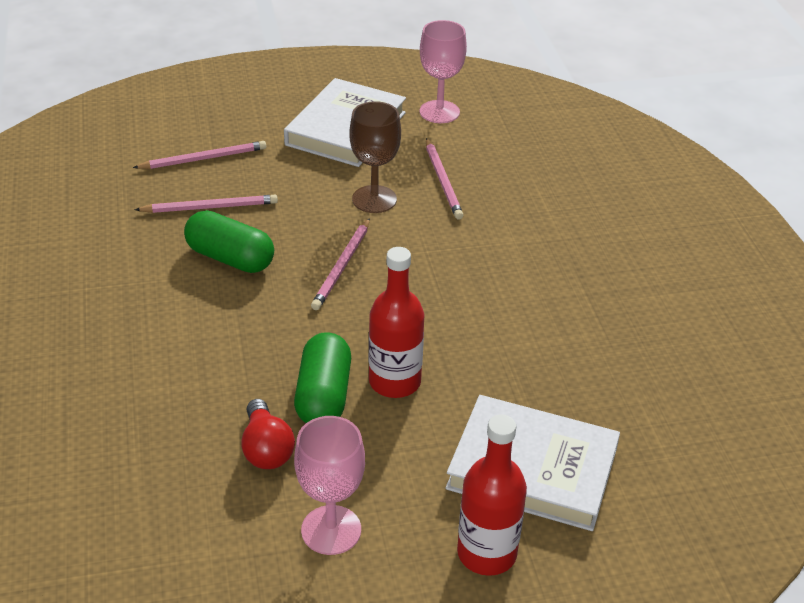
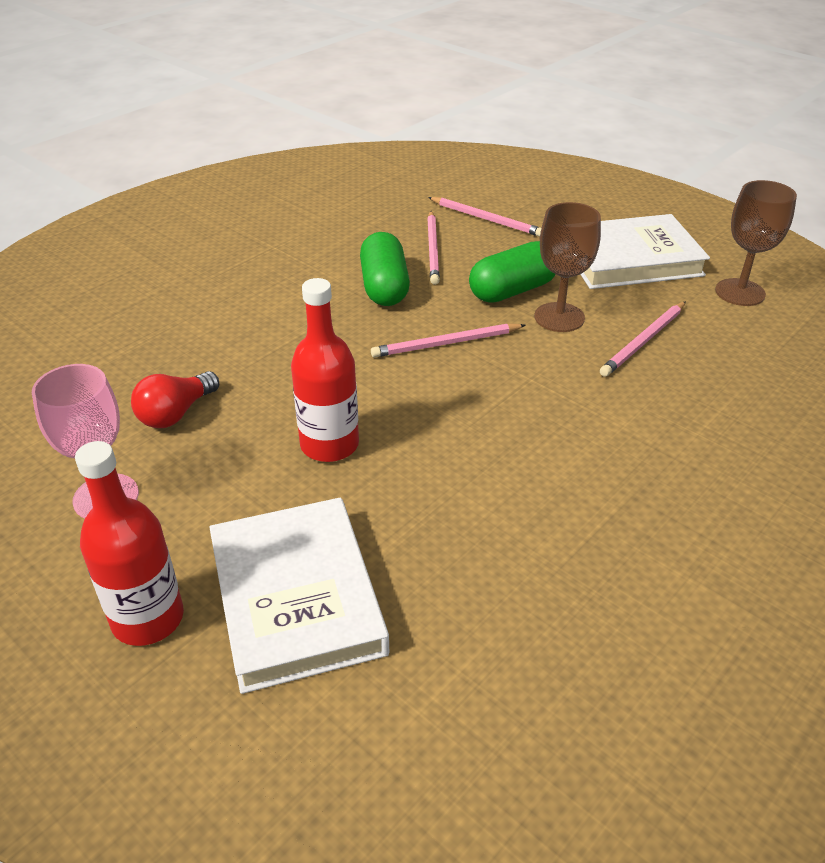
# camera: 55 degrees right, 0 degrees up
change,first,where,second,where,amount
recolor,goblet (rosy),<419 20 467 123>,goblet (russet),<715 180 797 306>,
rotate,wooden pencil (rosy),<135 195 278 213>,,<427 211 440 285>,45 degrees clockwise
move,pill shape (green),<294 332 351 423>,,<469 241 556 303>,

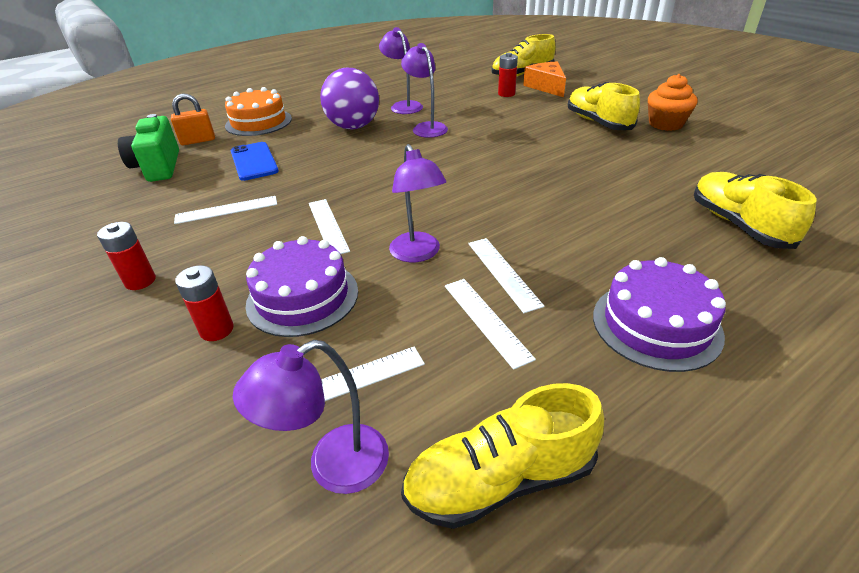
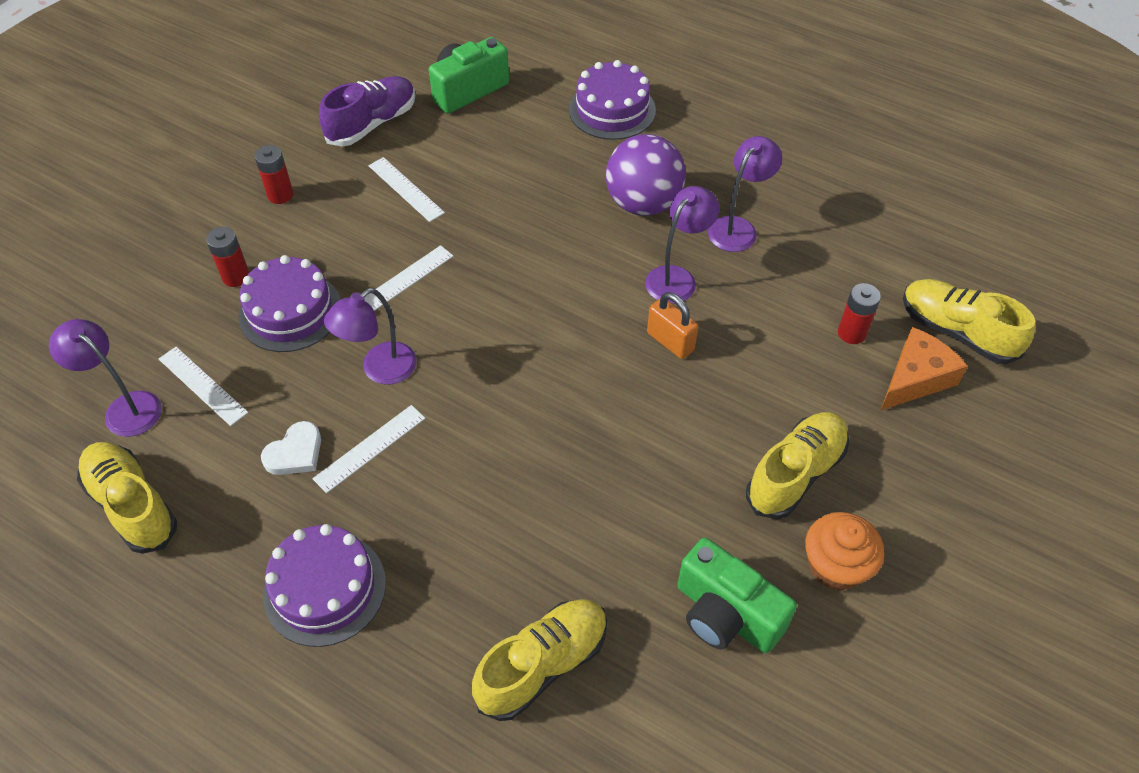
# camera: 65 degrees right, 15 degrees up
change,first,where,second,where,amount
recolor,cake (bright orange),<225 87 292 136>,cake (royal purple),<569 60 656 140>,
move,padlock (bright orange),<171 94 215 145>,,<647 292 698 359>,
delete,phone (royal blue),<231 142 279 181>,,,
replace,straightedge (snow-white),<445 279 536 370>,heart shape (snow-white),<261 421 321 475>,
insert,,,lace-up shoe (royal purple),<319 76 415 146>,
insert,,,photo camera (green),<677 538 797 653>,

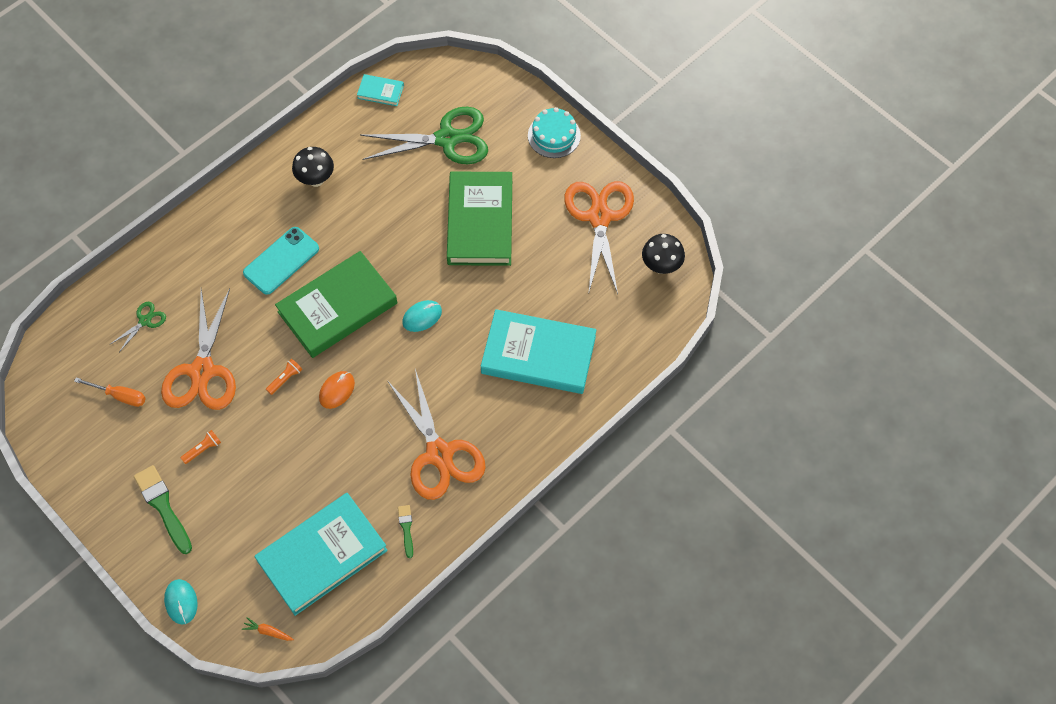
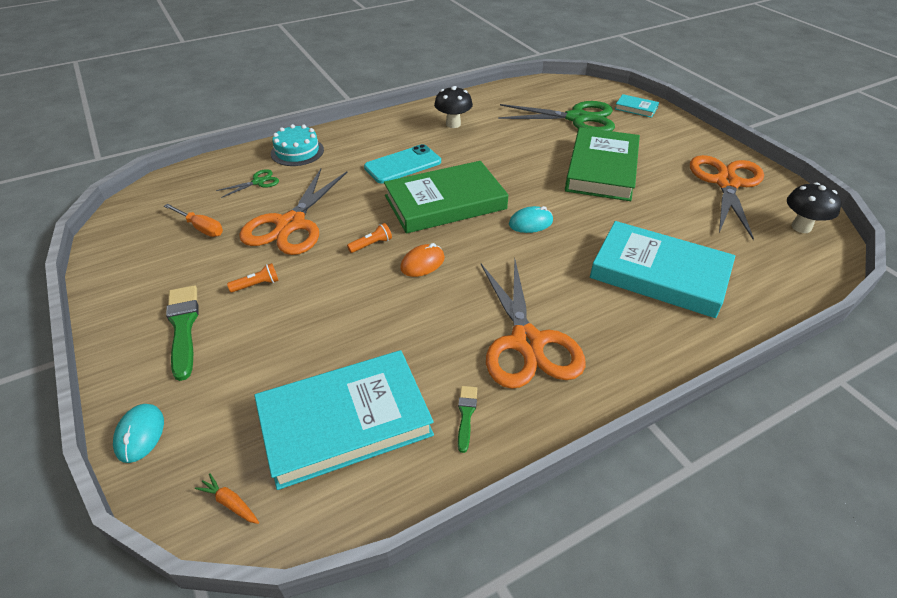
# camera: 15 degrees right, 20 degrees down
change,first,where,second,where,amount
move,hardback (turquoise),<357 74 404 106>,,<615 94 659 118>,
move,cake (turquoise),<528 107 581 158>,,<271 124 324 166>,

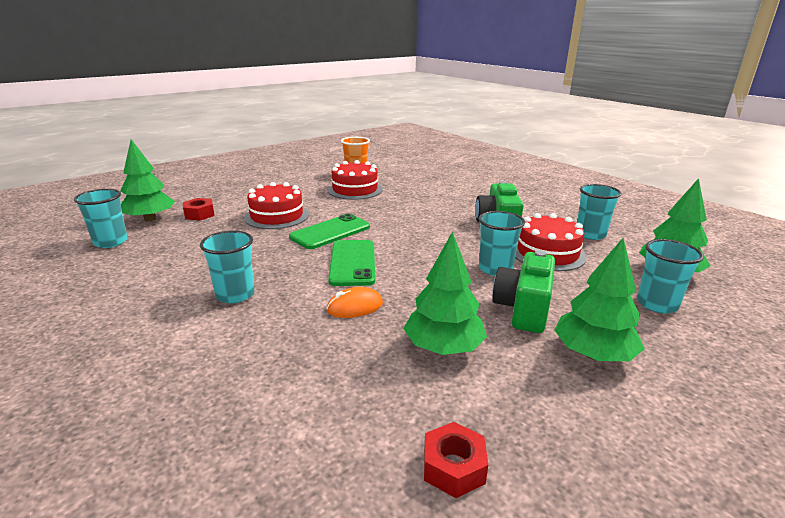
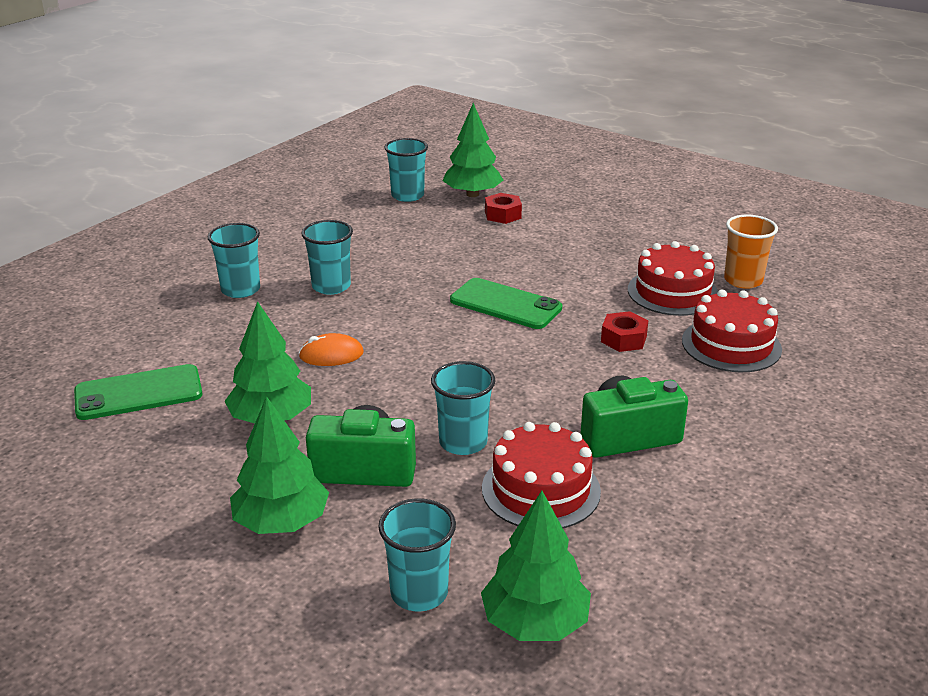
# camera: 75 degrees right, 5 degrees up
change,first,where,second,where,amount
move,cake (crimson),<244 182 309 229>,,<682 290 782 372>,
move,cup (turquoise),<577 184 622 240>,,<208 223 260 298>,
move,phone (green),<328 240 375 286>,,<74 364 203 420>,
rotate,PC mouse (bright orange),<327 287 383 318>,,<299 333 364 366>,60 degrees counterclockwise
move,nut (crimson),<424 422 488 498>,,<601 311 648 352>,

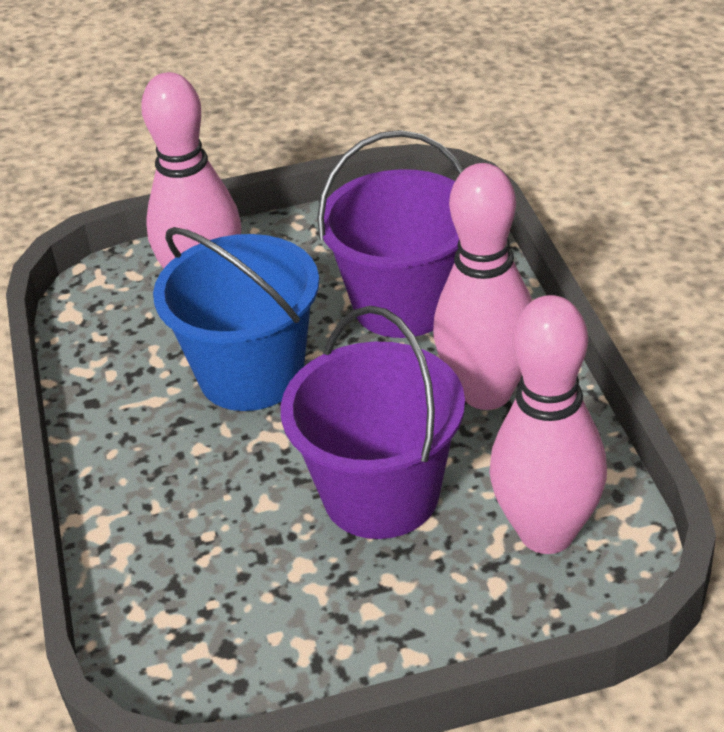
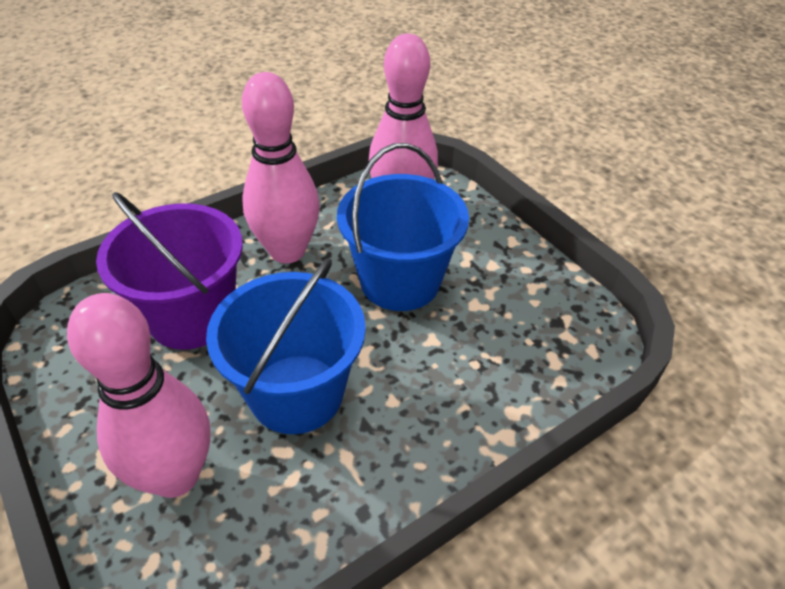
# camera: 115 degrees left, 5 degrees up
change,first,where,second,where,amount
recolor,bucket (royal purple),<281 306 465 539>,bucket (royal blue),<337 143 469 311>,

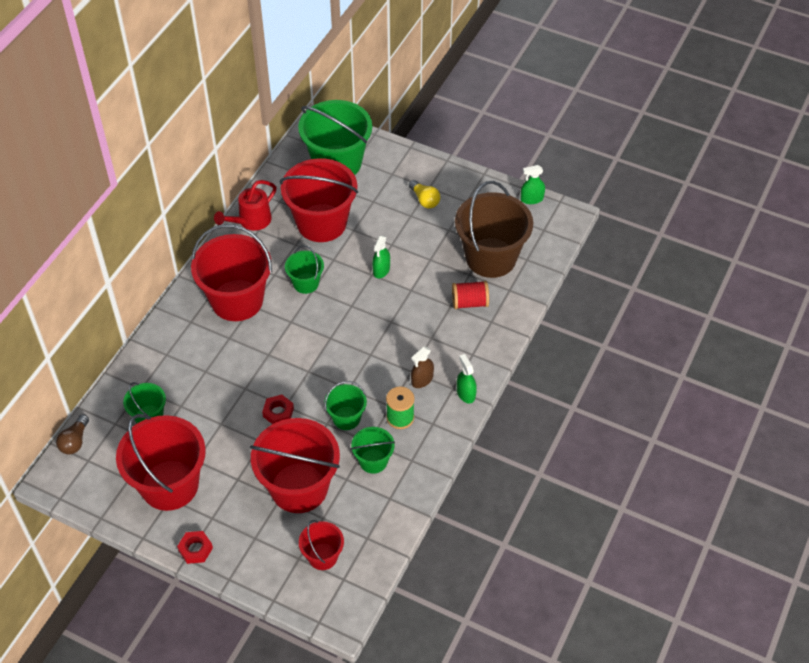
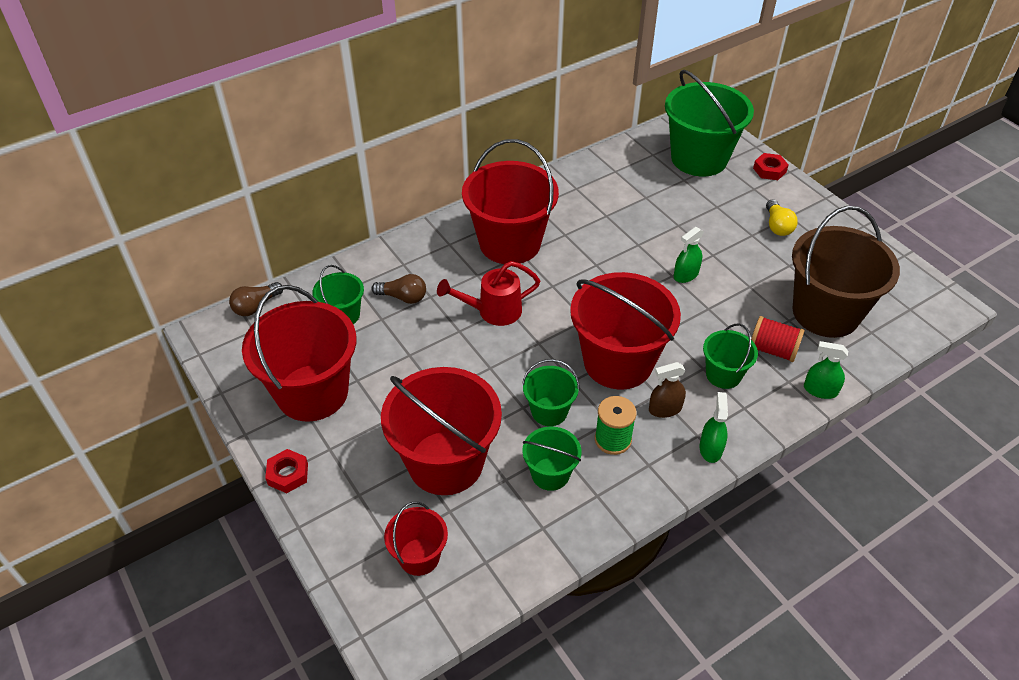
# camera: 30 degrees right, 5 degrees down
change,first,where,second,where,amount
move,bucket (crimson),<280 158 358 242>,,<570 272 681 389>,
move,spray cleaner (green),<520 165 545 204>,,<804 341 848 399>,
move,watering can (crimson),<214 180 277 231>,,<437 261 540 326>,
move,bucket (green),<285 245 324 294>,,<703 323 758 389>,
move,nut (crimson),<262 394 294 424>,,<753 153 788 180>,
insert,,,light bulb (russet),<371 274 426 304>,

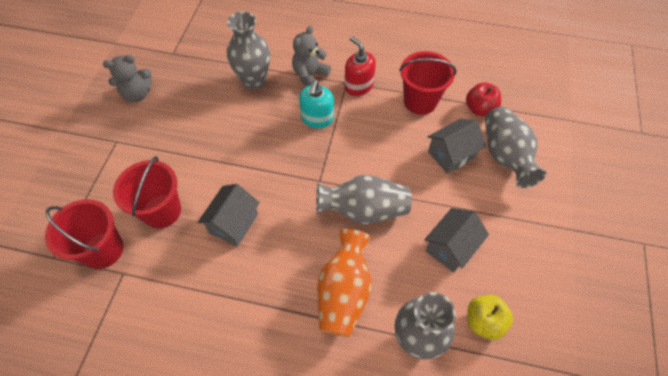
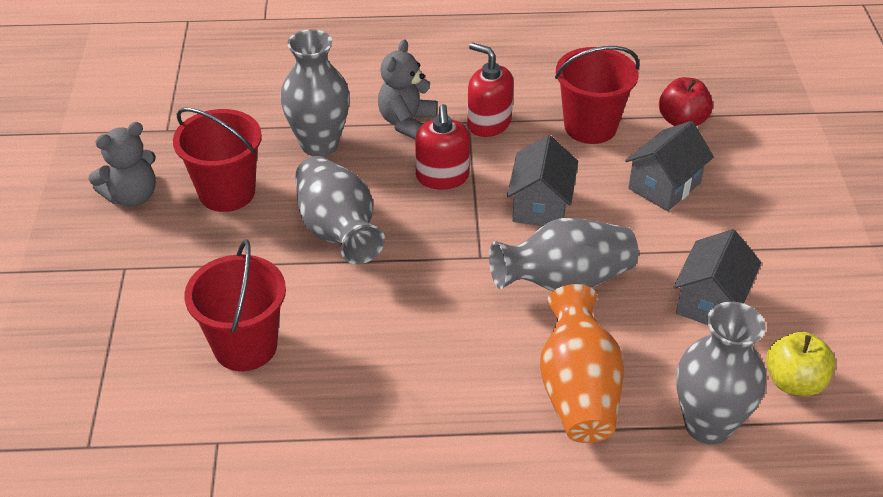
# camera: 15 degrees left, 15 degrees down
change,first,where,second,where,amount
recolor,soap dispenser (turquoise),<299 80 334 128>,soap dispenser (crimson),<415 104 470 190>,
move,tall vase (grey),<485 106 547 188>,,<295 156 385 265>,
move,house (grey),<198 184 260 247>,,<507 135 578 226>,
move,bucket (crimson),<45 199 123 269>,,<173 107 262 212>,

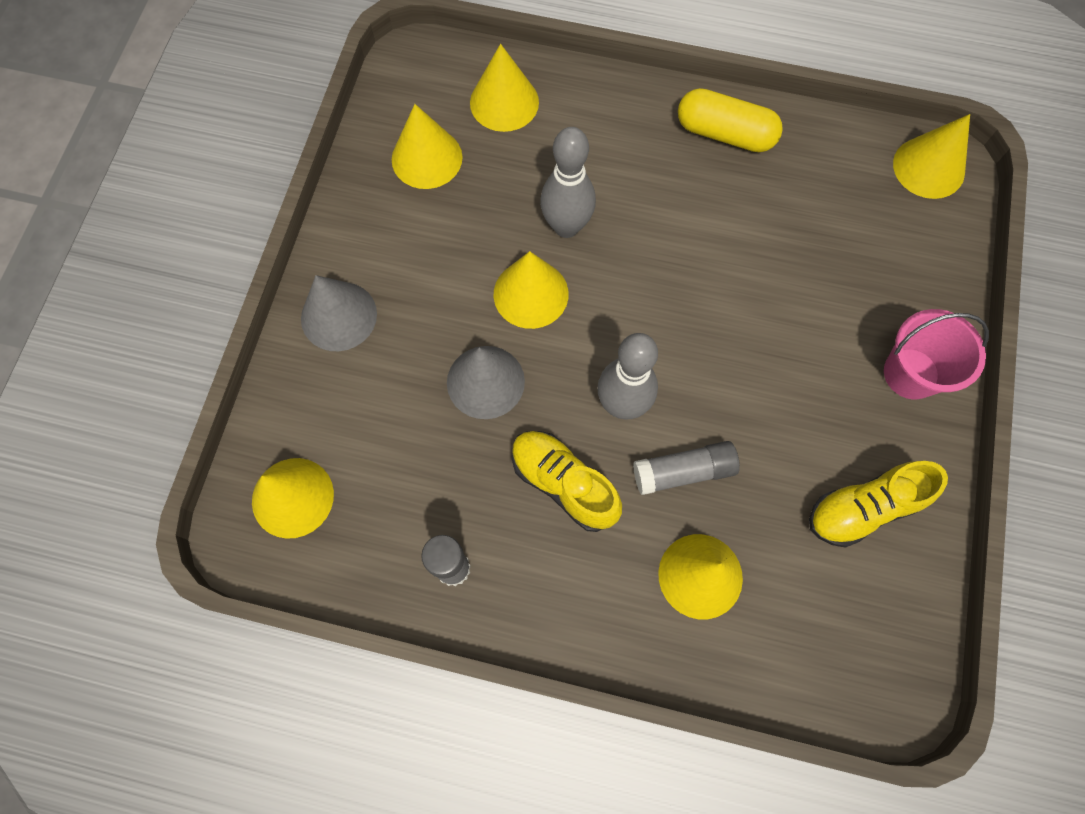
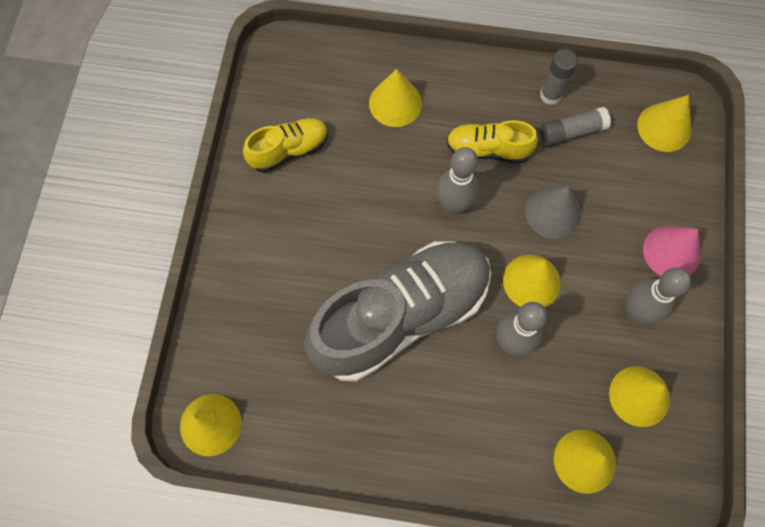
# camera: 175 degrees right, 0 degrees up
change,first,where,second,where,amount
delete,pill shape (bright yellow),<678 88 783 152>,,,
recolor,cone shape (grey),<301 275 377 351>,cone shape (rosy),<643 226 700 276>,
delete,bucket (rosy),<884 309 989 399>,,,
rotate,lace-up shoe (bright yellow),<512 431 622 532>,,<446 120 538 163>,150 degrees clockwise
move,glue stick (grey),<633 441 740 495>,,<540 107 611 146>,
insert,,,lace-up shoe (grey),<304 241 491 382>,
insert,,,skittle (grey),<626 268 691 324>,

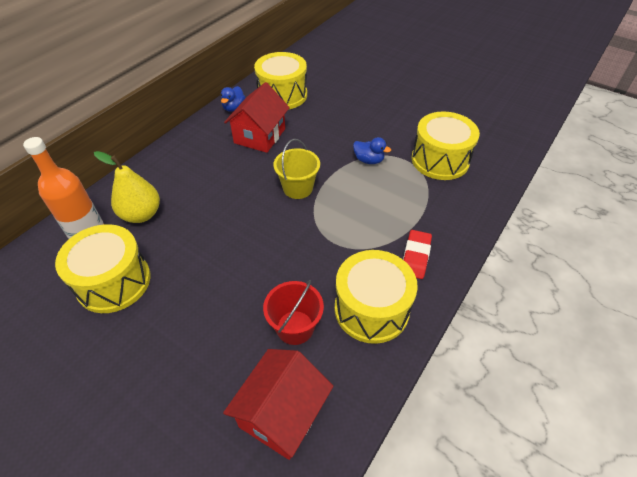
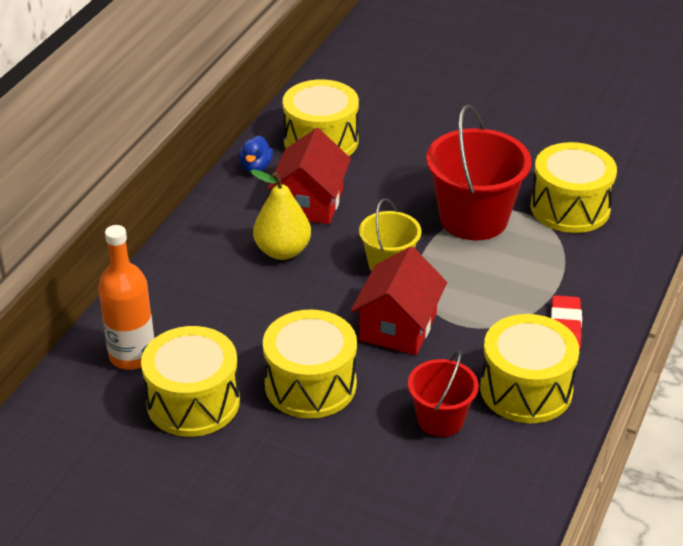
# camera: 10 degrees left, 10 degrees down
change,first,where,second,where,amount
replace,duck (royal blue),<353 137 391 164>,bucket (crimson),<426 105 531 240>,
move,toy pear (bright yellow),<94 151 160 223>,,<250 169 311 260>,
move,house (crimson),<223 349 333 460>,,<350 246 447 355>,
insert,,,drum (bright yellow),<263 309 357 419>,

